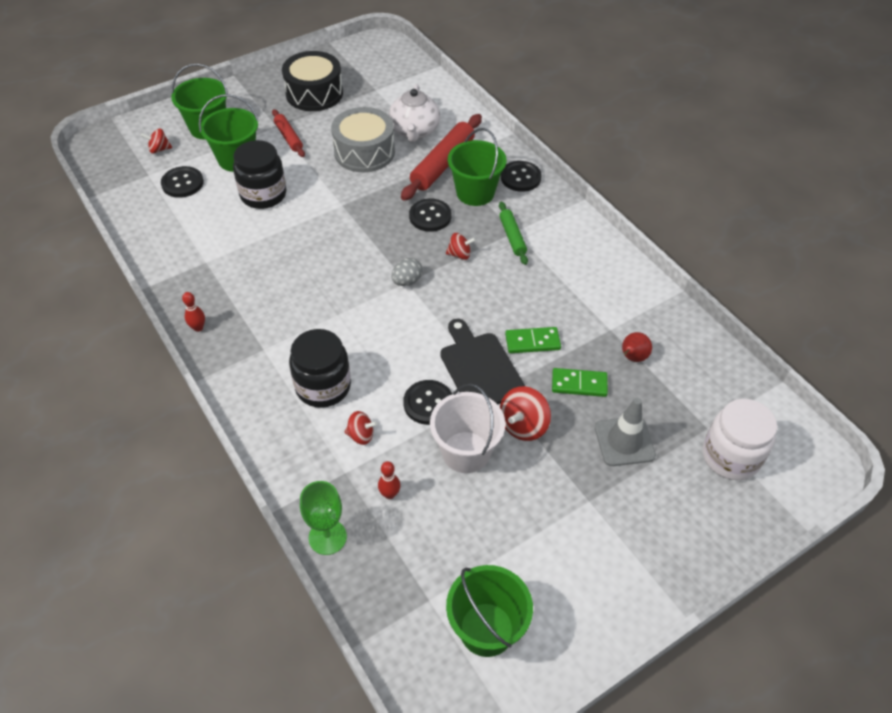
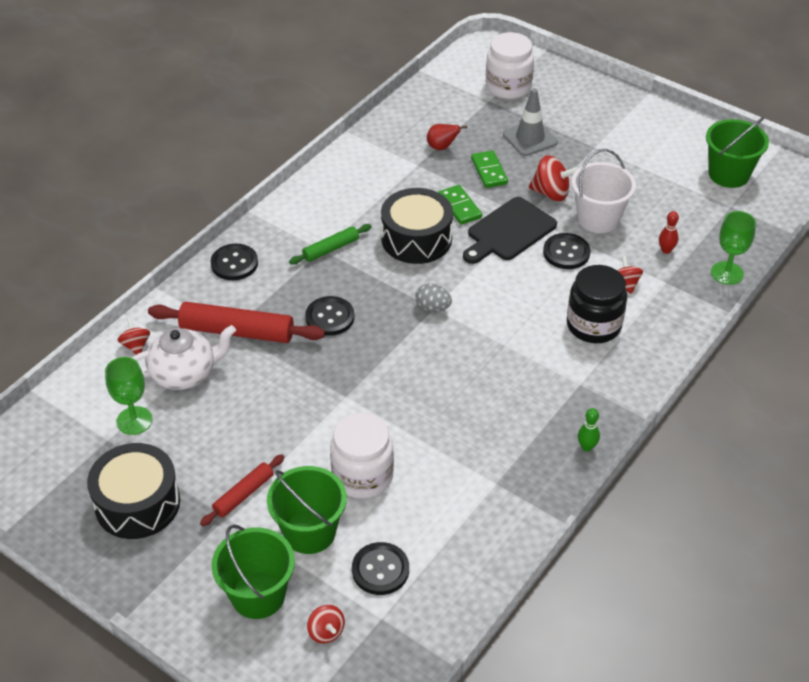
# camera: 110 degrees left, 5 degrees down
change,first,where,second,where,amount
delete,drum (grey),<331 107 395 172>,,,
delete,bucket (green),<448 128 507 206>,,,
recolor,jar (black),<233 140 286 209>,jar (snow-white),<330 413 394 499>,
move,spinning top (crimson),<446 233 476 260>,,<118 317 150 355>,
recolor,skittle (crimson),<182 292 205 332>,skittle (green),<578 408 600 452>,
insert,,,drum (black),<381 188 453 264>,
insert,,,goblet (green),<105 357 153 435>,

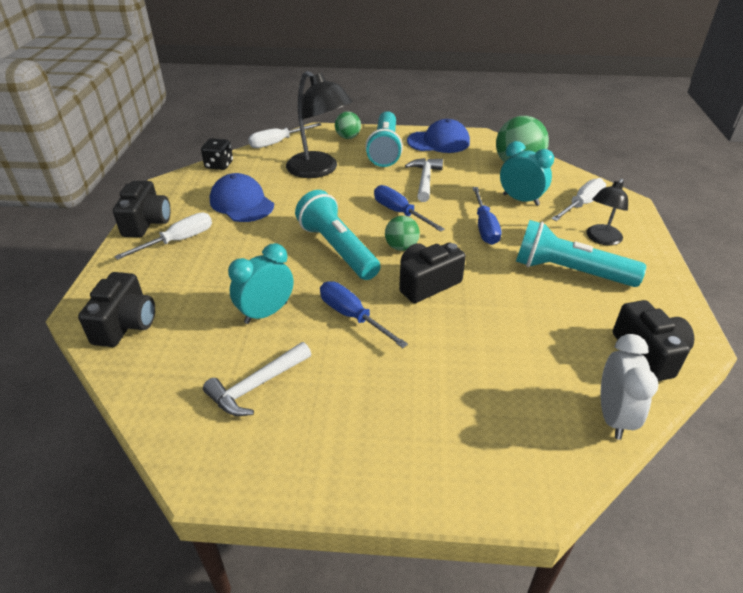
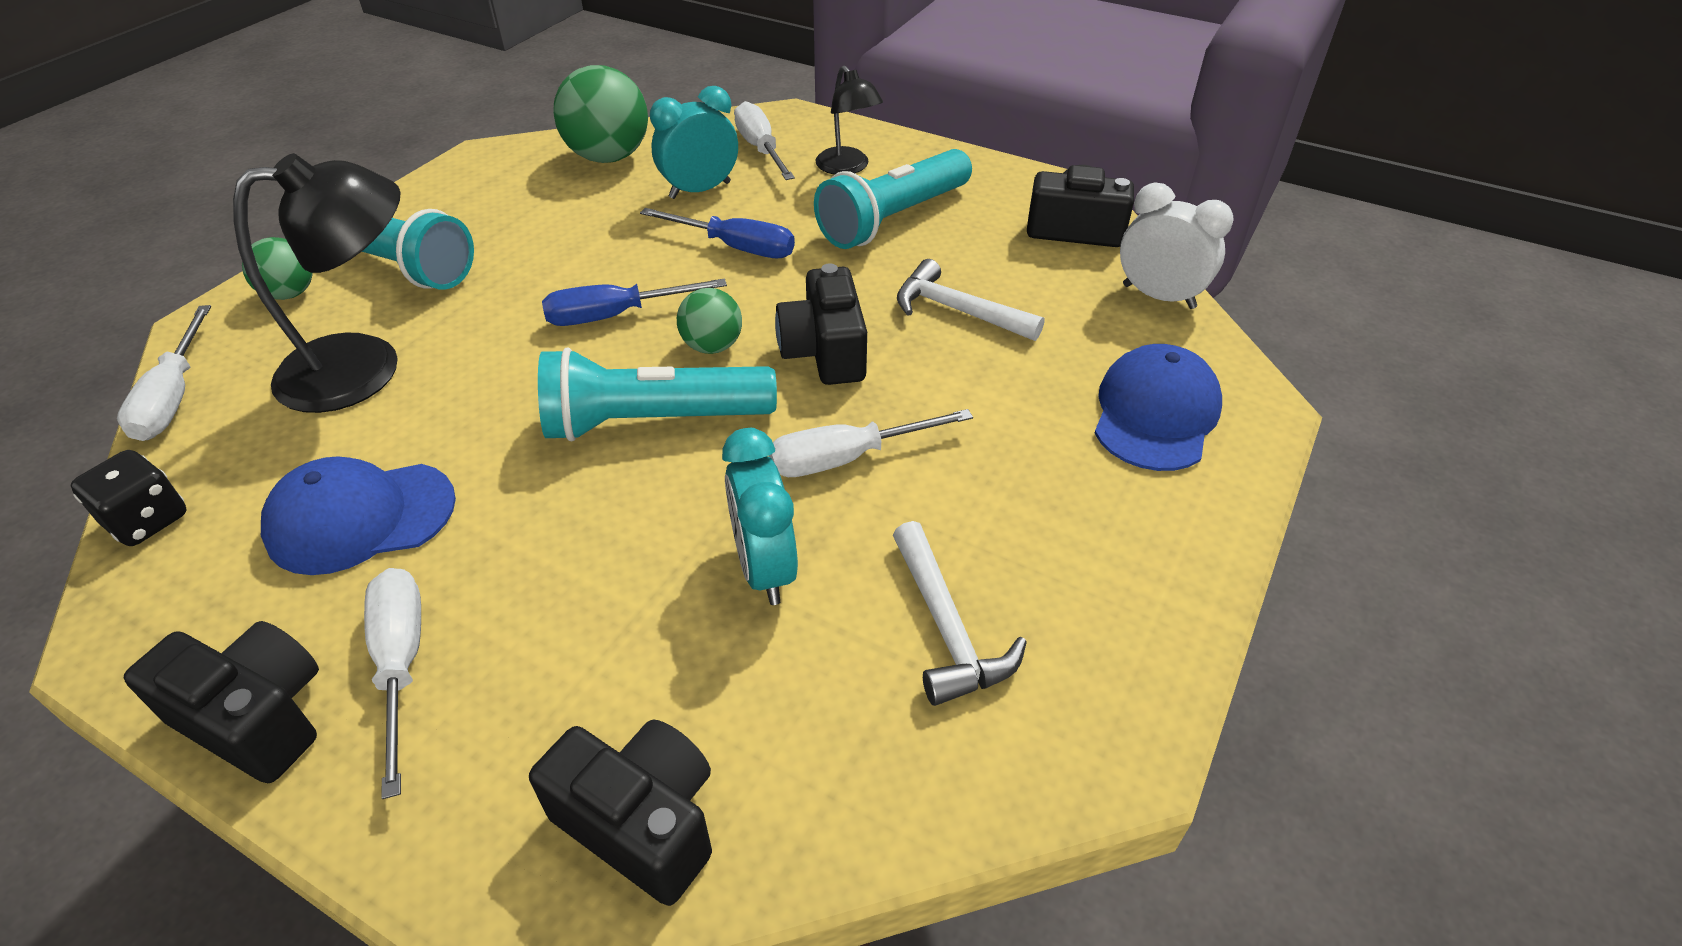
# camera: 65 degrees left, 5 degrees up
change,first,where,second,where,amount
move,peaked cap (royal blue),<407 119 470 153>,,<1095 344 1222 471>,
move,carpenter's hammer (snow-white),<405 158 443 202>,,<897 259 1045 341>,
recolor,hand screwdriver (royal blue),<320 281 408 348>,hand screwdriver (snow-white),<769 409 973 477>,

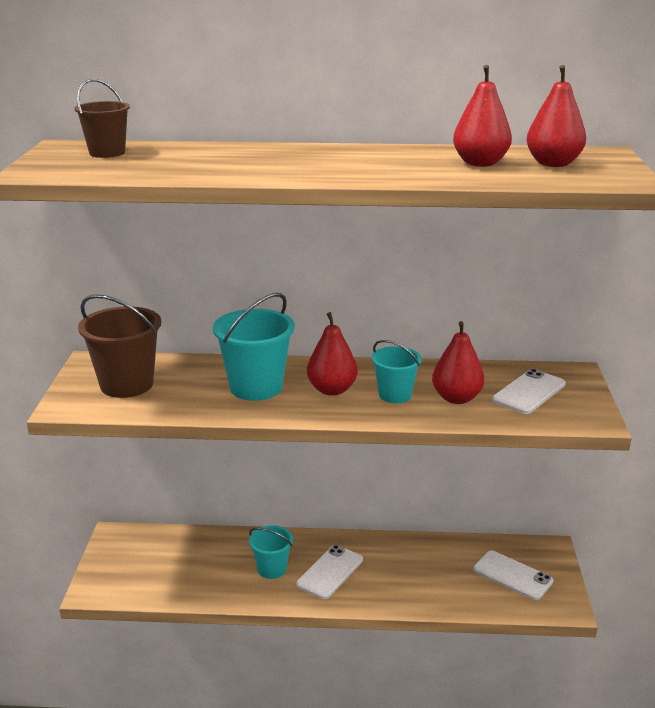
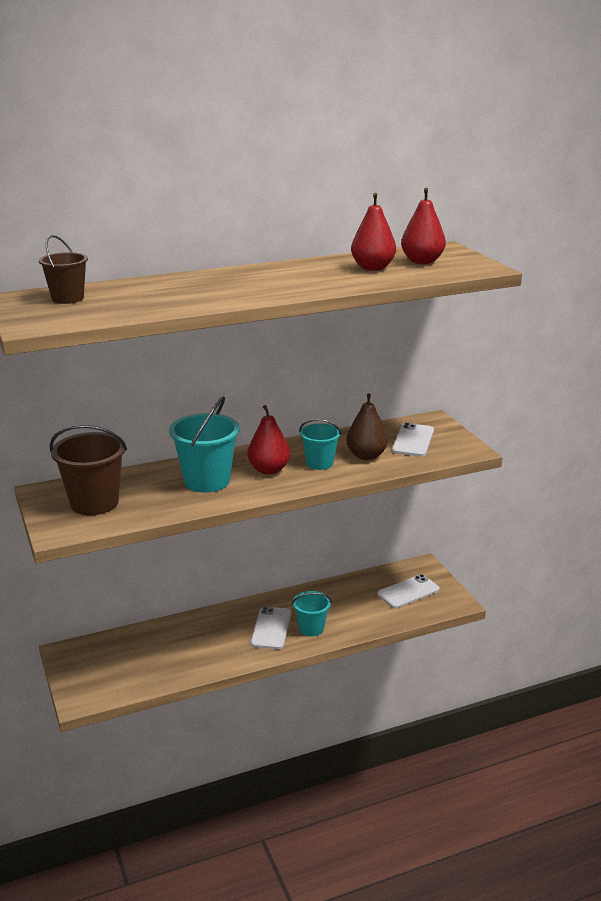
# camera: 25 degrees left, 0 degrees up
change,first,where,second,where,amount
recolor,toy pear (crimson),<432 321 485 404>,toy pear (russet),<346 393 388 460>,
move,bucket (turquoise),<249 525 293 579>,,<292 591 331 636>,
rotate,phone (snow-white),<473 551 553 600>,,<377 574 440 608>,45 degrees counterclockwise

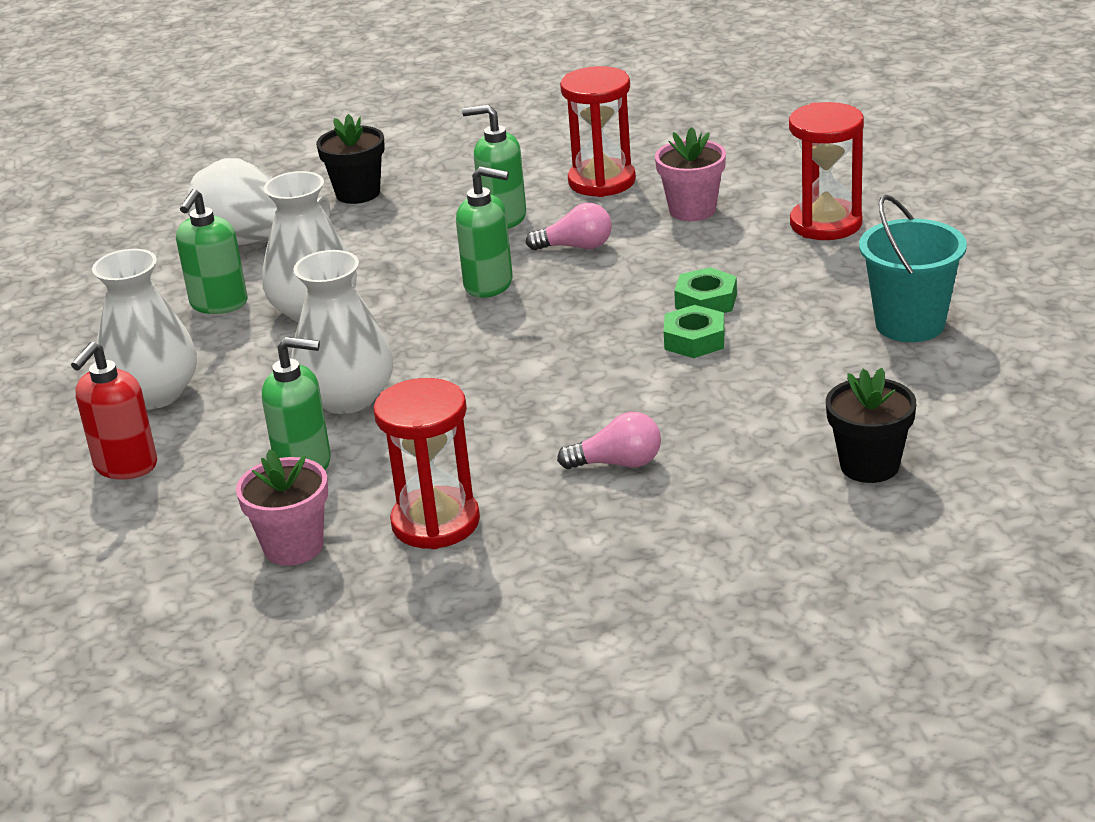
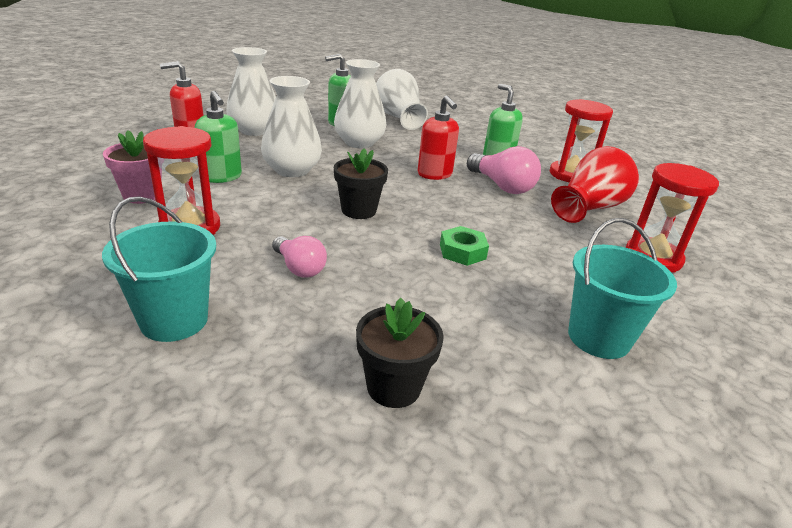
# camera: 45 degrees right, 0 degrees up
change,first,where,second,where,amount
move,potted plant (black),<316 114 385 204>,,<334 148 388 219>,
replace,potted plant (rosy),<655 127 726 221>,tall vase (crimson),<551 146 639 223>,
recolor,soap dispenser (green),<456 166 513 298>,soap dispenser (crimson),<418 95 459 180>,
resize,light bulb (rosy),<526 203 612 250>,,<467 146 541 194>,x1.54
delete,nut (green),<674 267 737 313>,,,
insert,,,bucket (turquoise),<102 196 216 342>,

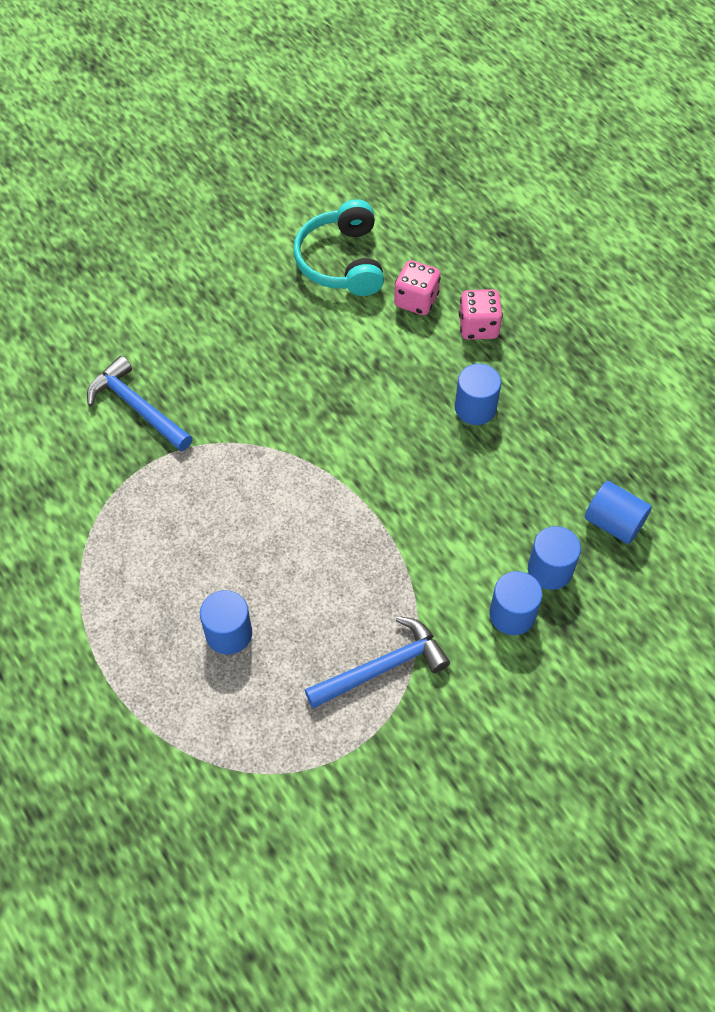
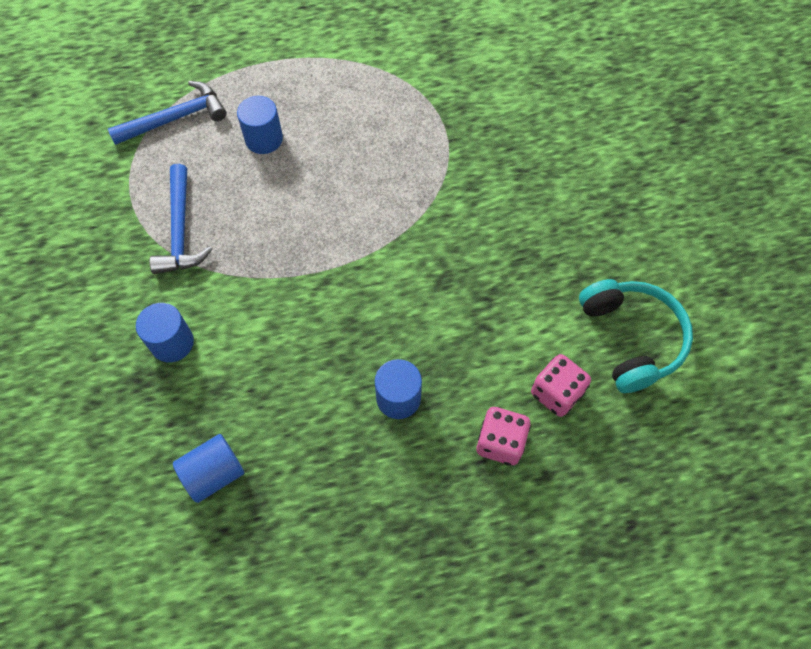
# camera: 110 degrees right, 5 degrees up
change,first,where,second,where,amount
rotate,headphones (turquoise),<293 199 384 296>,,<579 279 693 393>,60 degrees clockwise
move,carpenter's hammer (royal blue),<87 356 193 452>,,<108 81 227 145>,
delete,cylinder (royal blue),<528 526 581 590>,,,

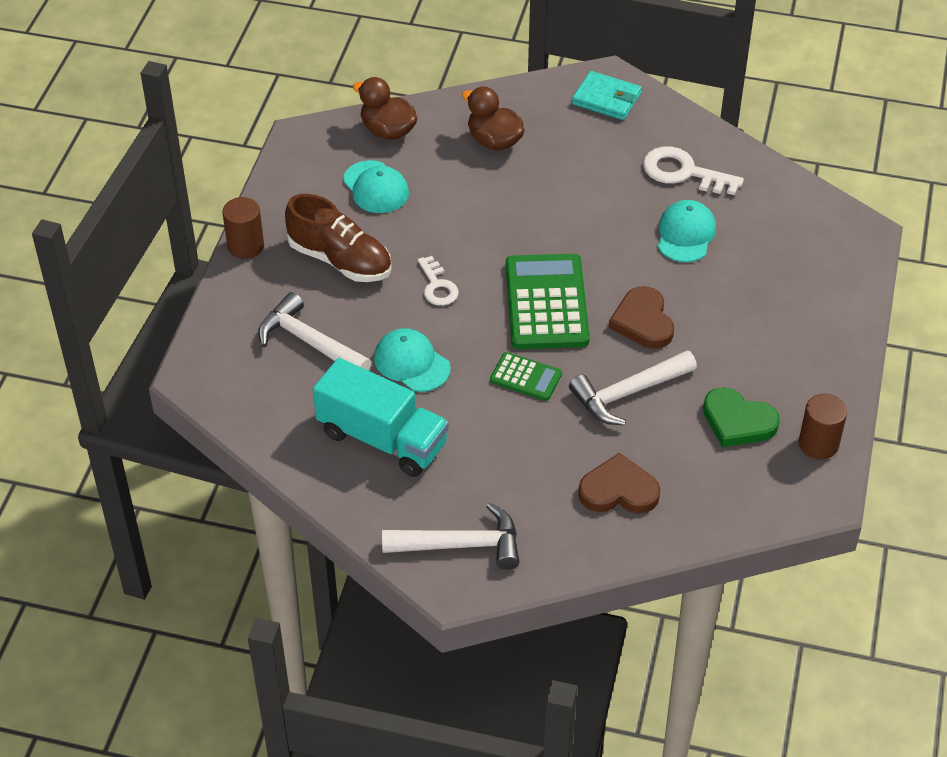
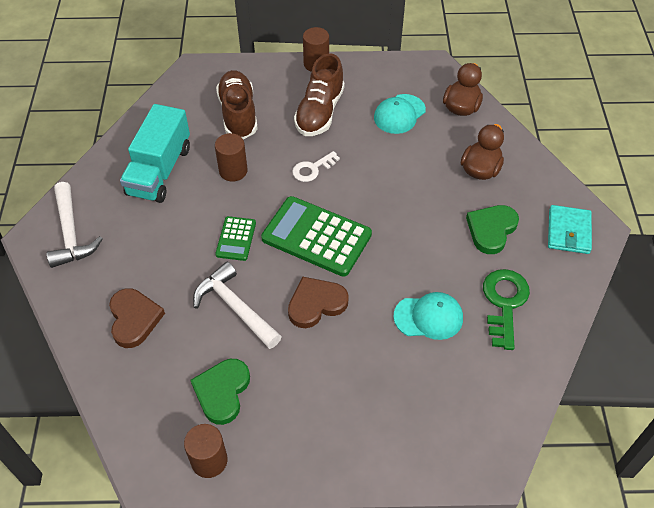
# camera: 75 degrees right, 5 degrees up
change,first,where,second,where,amount
recolor,door key (snow-white),<643 146 744 195>,door key (green),<483 269 530 350>,
rotate,calculator (green),<506 254 590 349>,,<261 196 372 277>,135 degrees counterclockwise
replace,carpenter's hammer (snow-white),<258 292 371 370>,lace-up shoe (russet),<216 70 258 140>,
replace,peaked cap (turquoise),<374 328 451 392>,cylinder (russet),<215 133 248 182>,
insert,,,heart shape (green),<466 205 519 254>,

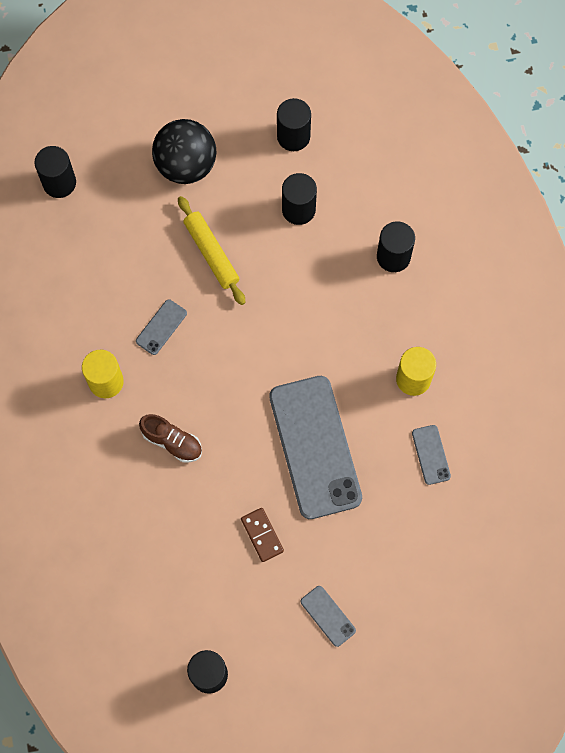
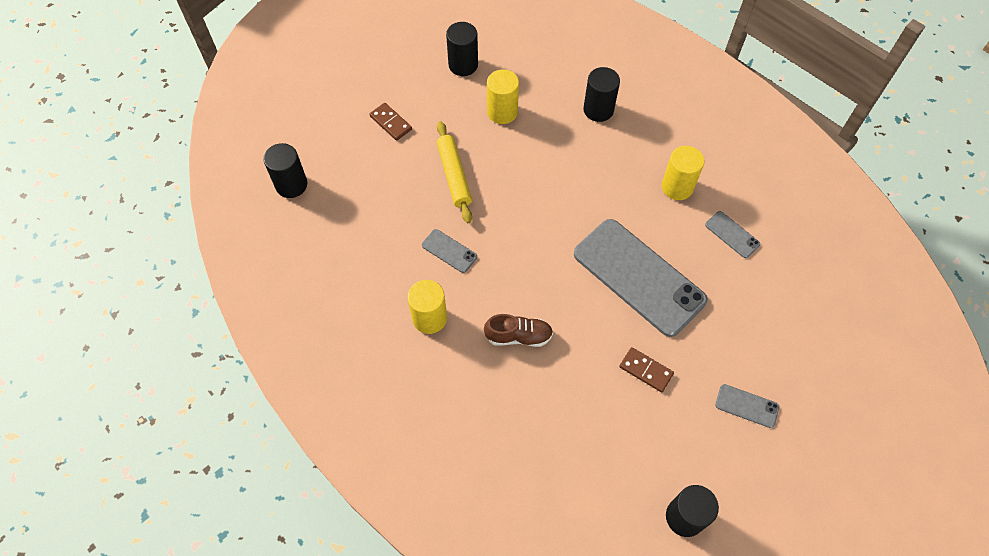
# camera: 30 degrees left, 10 degrees down
change,first,where,second,where,amount
replace,ball (black),<152 119 216 184>,domino tile (russet),<369 103 412 141>,
recolor,cylinder (black),<282 173 317 225>,cylinder (bright yellow),<487 69 519 124>,
rotate,dough roller (bright yellow),<178 196 245 305>,,<437 121 472 223>,45 degrees clockwise
rotate,phone (grey),<136 299 187 355>,,<422 229 477 273>,60 degrees counterclockwise

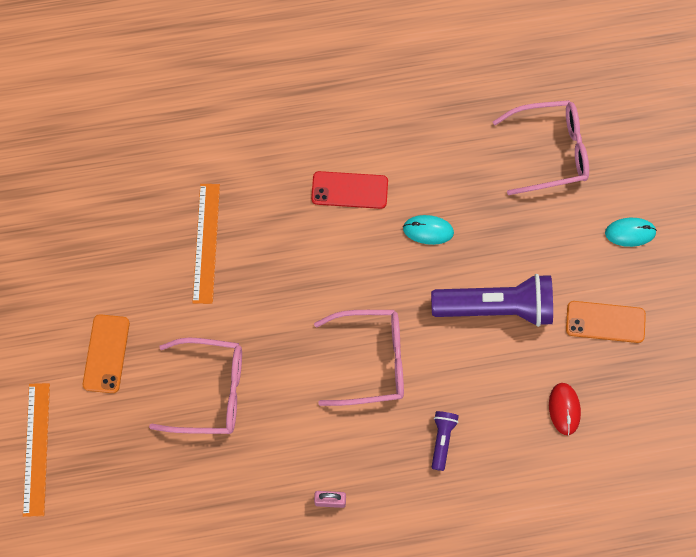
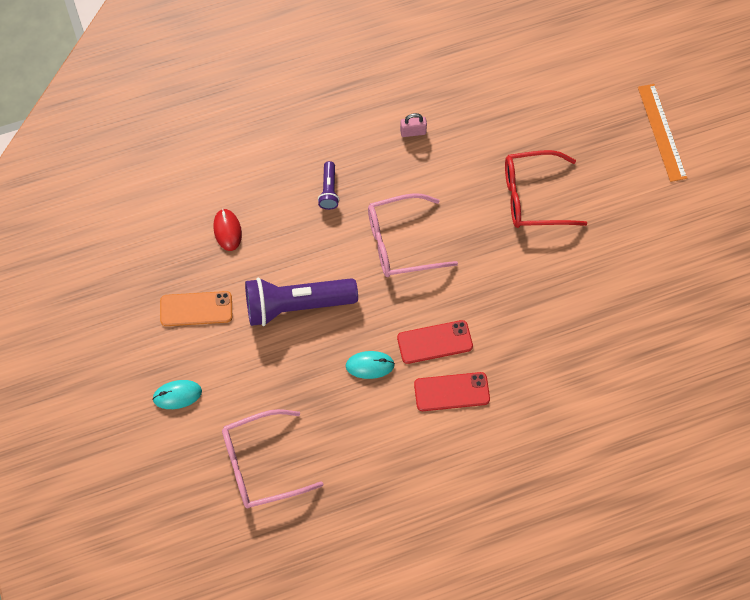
# camera: 170 degrees right, 5 degrees down
change,first,where,second,where,amount
delete,straightedge (bright orange),<192 184 220 304>,,,
delete,phone (bright orange),<83 314 130 393>,,,
recolor,eyeglasses (rosy),<149 338 242 434>,eyeglasses (crimson),<505 150 587 228>,
insert,,,phone (crimson),<397 320 473 364>,

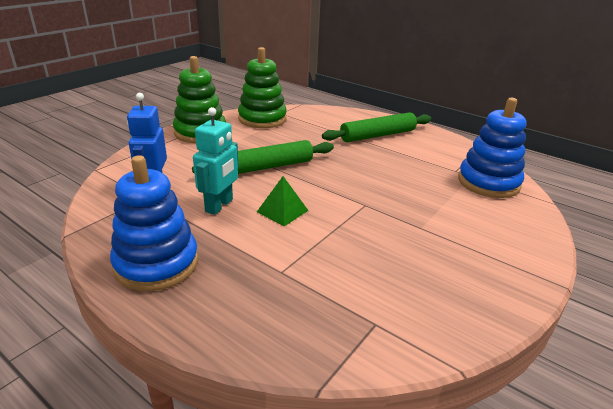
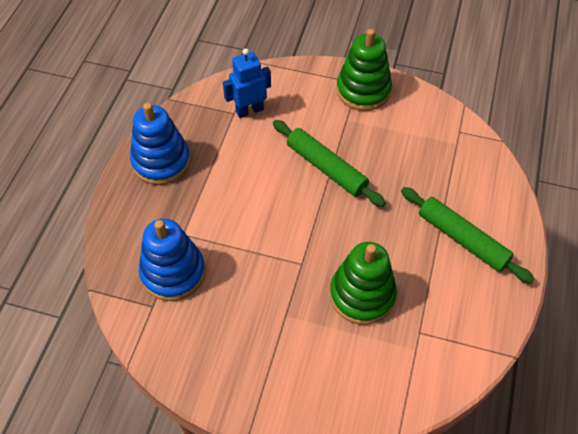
# camera: 70 degrees right, 25 degrees up
change,first,where,second,where,amount
move,stacking toy (green),<238 47 287 128>,,<330 242 397 325>,
move,stacking toy (royal blue),<458 98 526 198>,,<139 219 205 301>,
delete,robot figure (turquoise),<193 107 239 215>,,,
delete,pyramid shape (green),<257 176 309 226>,,,

